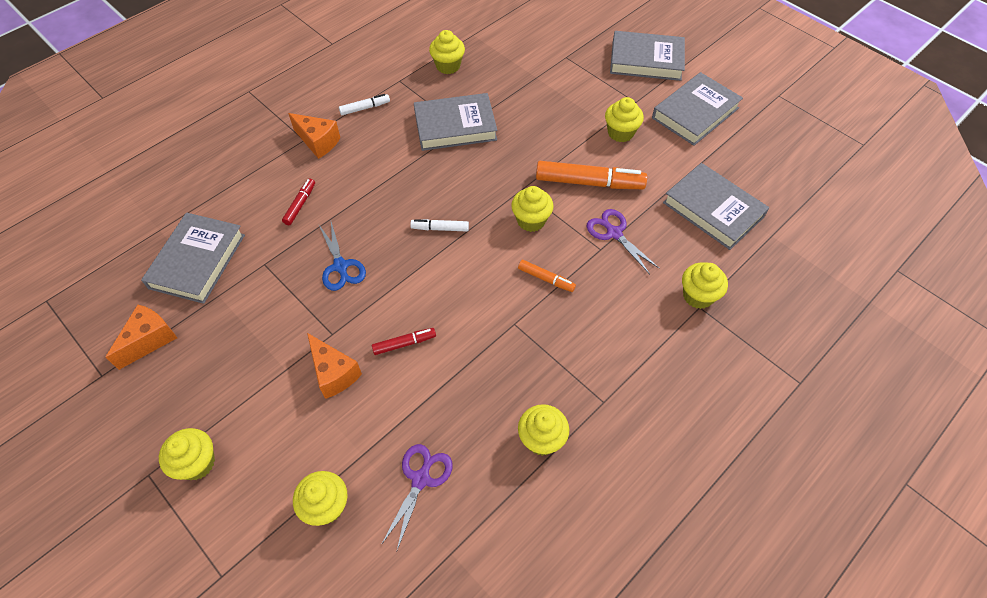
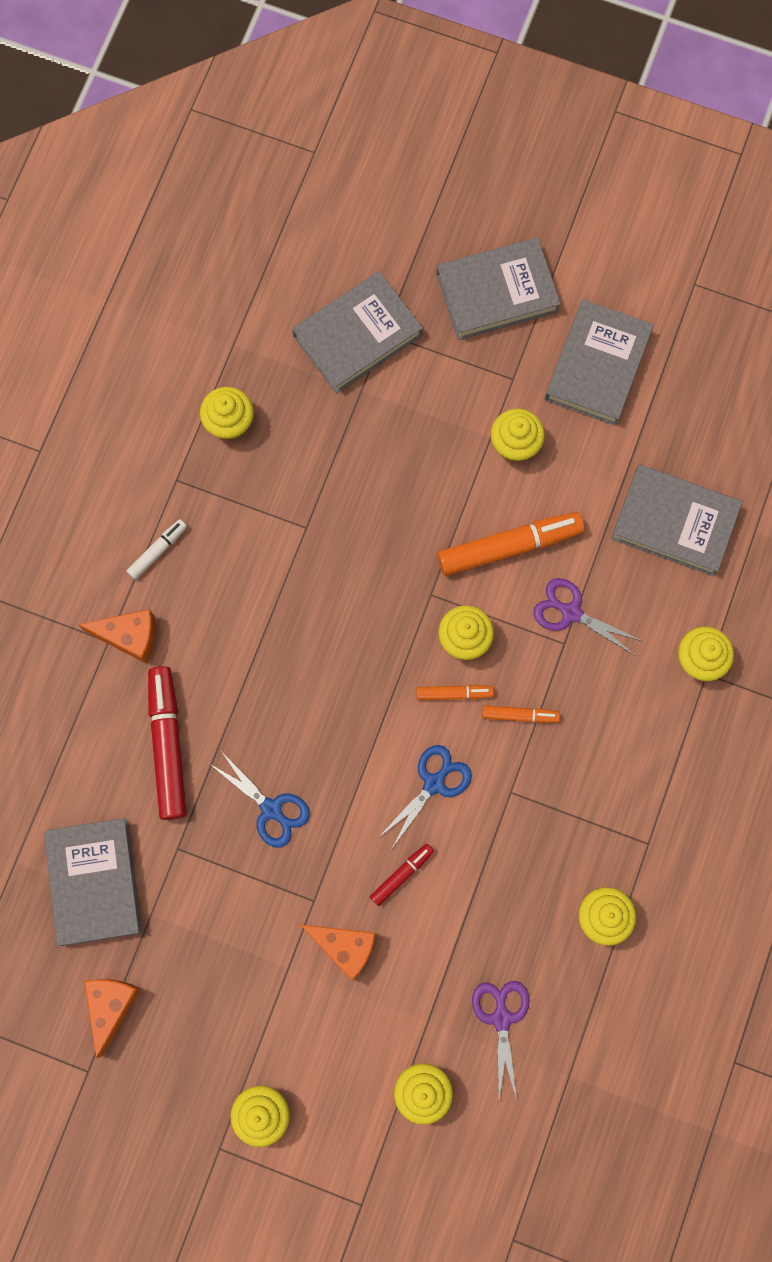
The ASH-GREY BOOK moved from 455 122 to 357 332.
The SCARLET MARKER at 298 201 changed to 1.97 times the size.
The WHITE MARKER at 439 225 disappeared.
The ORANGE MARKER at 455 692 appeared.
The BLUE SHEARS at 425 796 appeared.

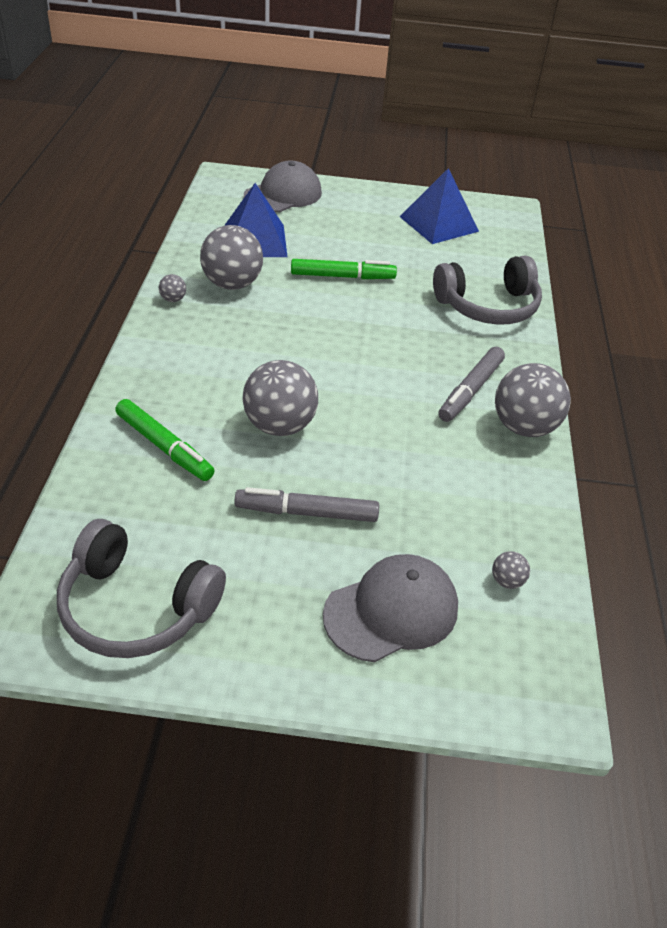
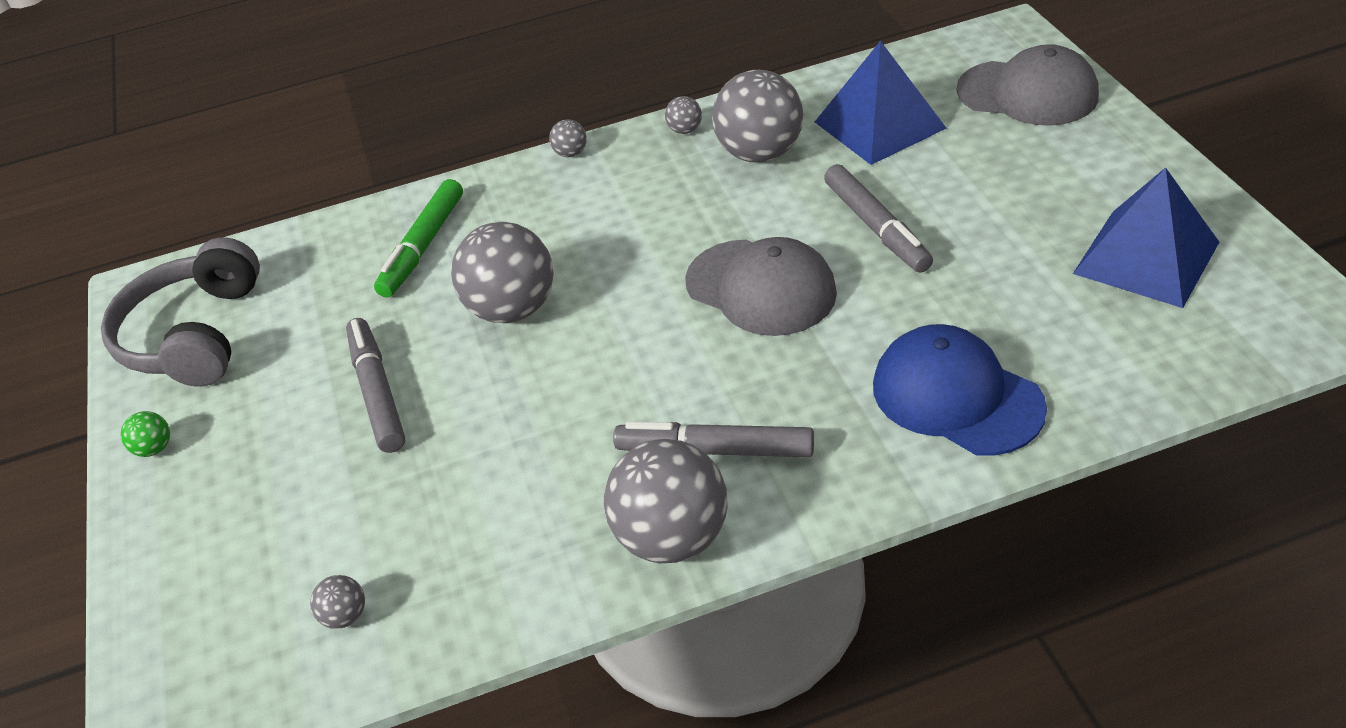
The ASH-GREY OVER-EAR HEADPHONES at 487 290 was replaced by the BLUE BASEBALL CAP at 960 390.
The LEAF-GREEN MARKER at 344 269 became the ASH-GREY MARKER at 878 218.
The ASH-GREY BASEBALL CAP moved from 390 608 to 761 286.
The ASH-GREY PLAY BALL at 568 138 appeared.
The LEAF-GREEN PLAY BALL at 145 434 appeared.

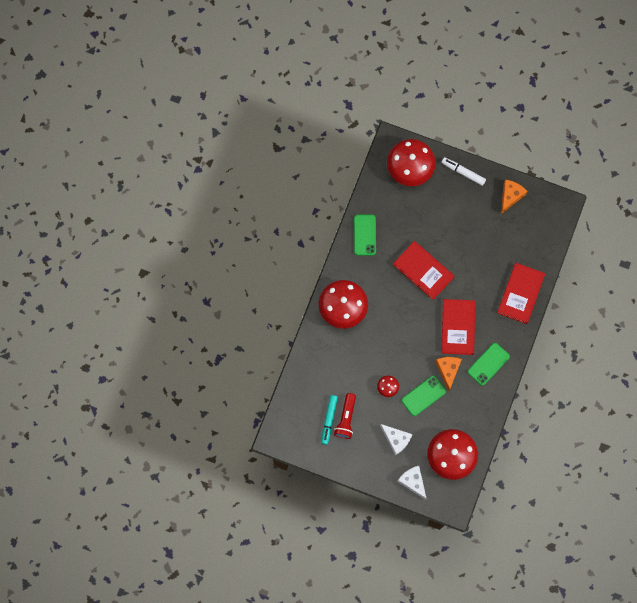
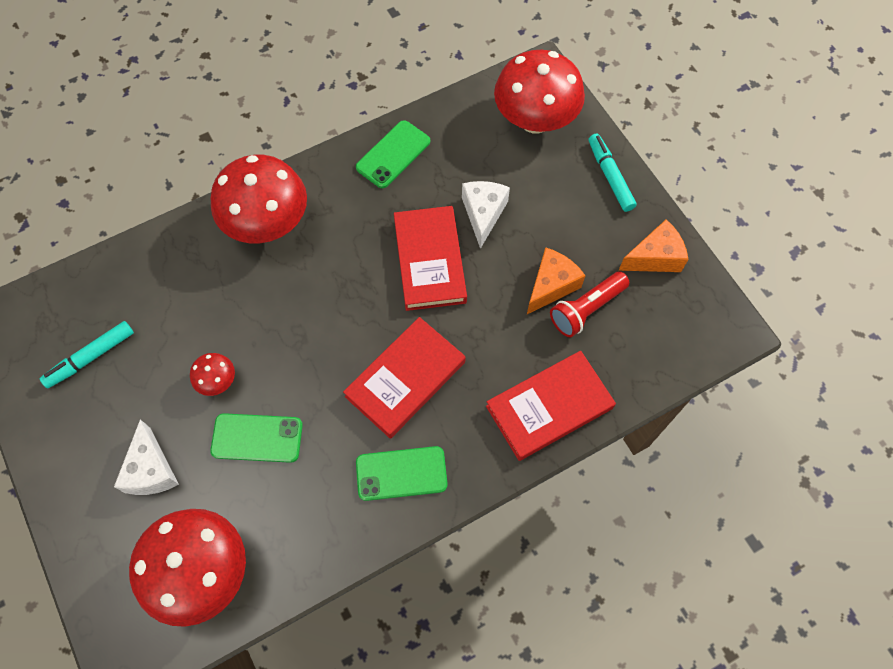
The WHITE MARKER at 463 171 became the TURQUOISE MARKER at 613 173.
The ORANGE CHEESE moved from 448 374 to 556 280.
The SCARLET POCKET TORCH moved from 345 416 to 590 304.
The WHITE CHEESE moved from 412 483 to 486 215.

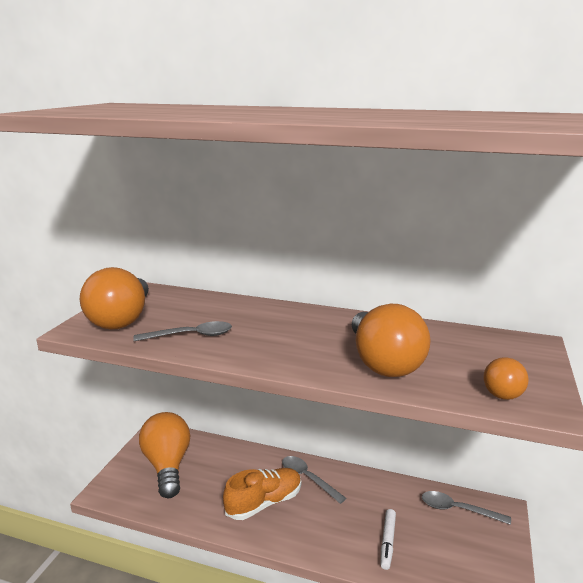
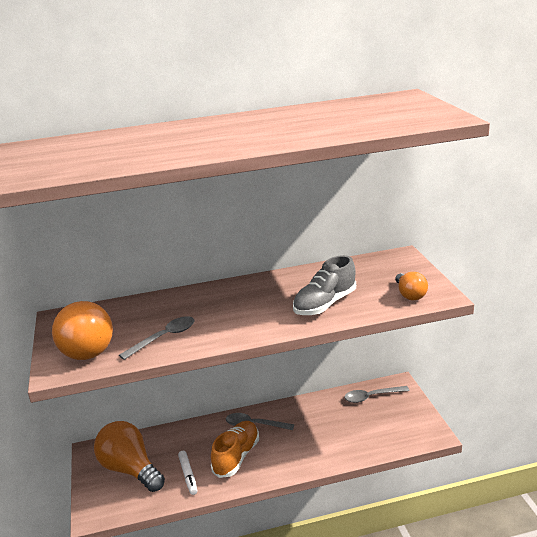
The ORANGE LIGHTBULB at 391 340 was replaced by the ASH-GREY LACE-UP SHOE at 324 285.
The WHITE MARKER moved from 388 539 to 187 473.

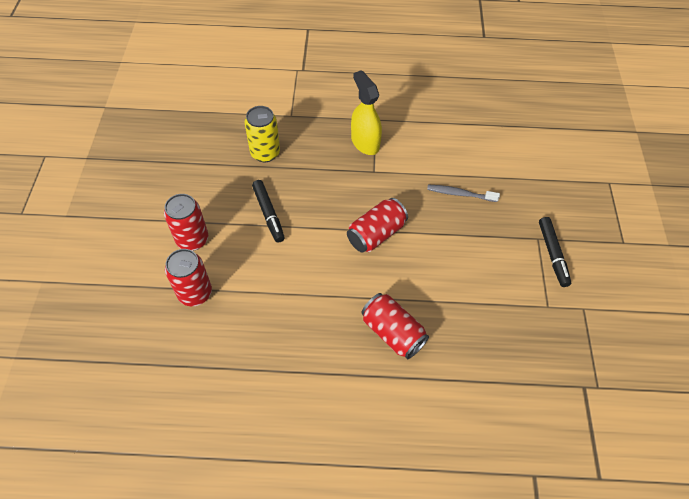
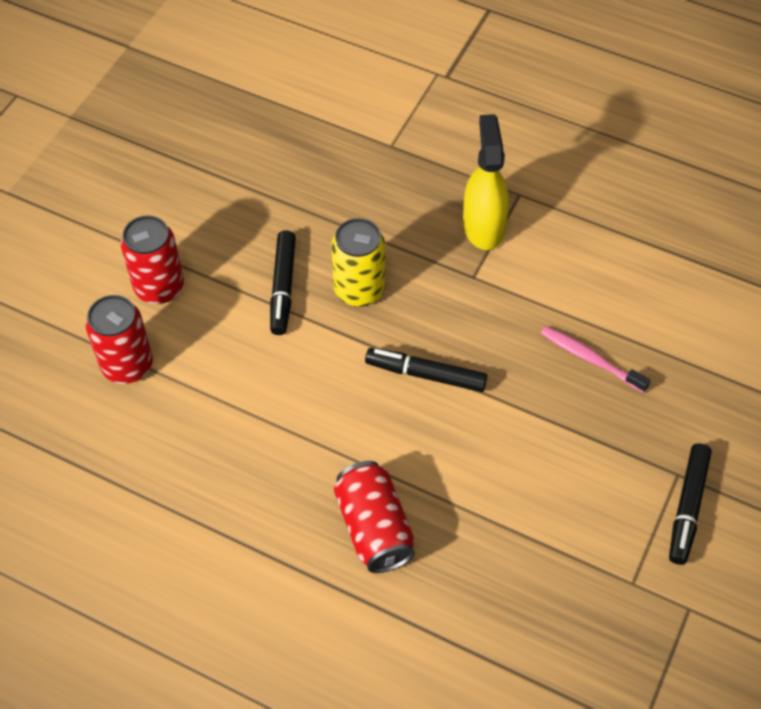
The GOLDEN CAN moved from 262 134 to 358 262.
The ASH-GREY TOOTH BRUSH at 463 193 became the ROSY TOOTH BRUSH at 596 359.
The SCARLET CAN at 377 225 was replaced by the BLACK MARKER at 426 370.

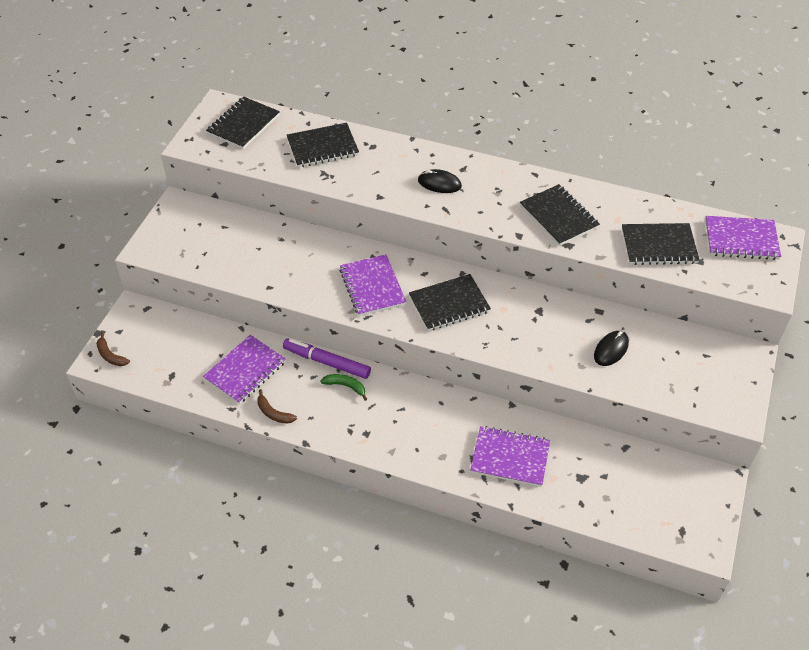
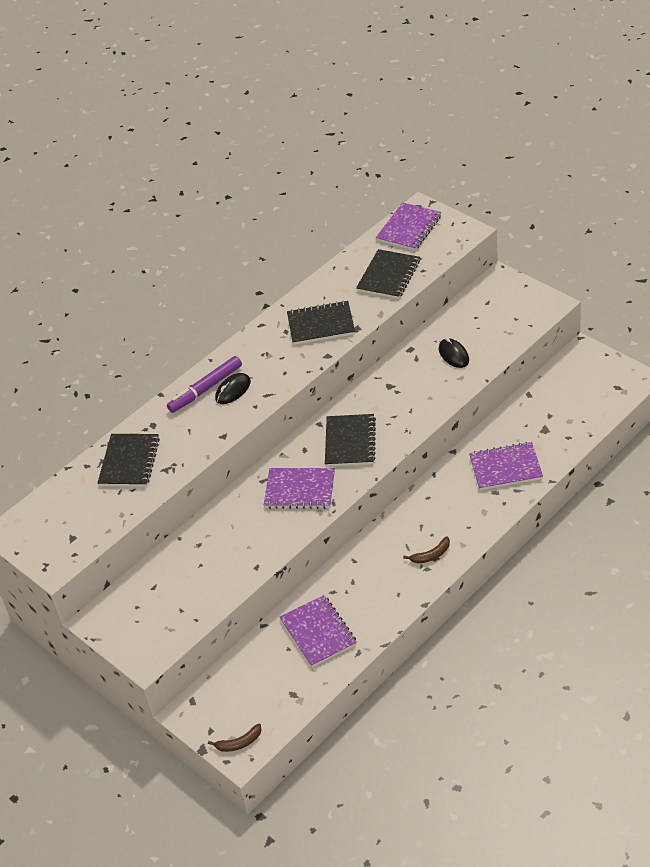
The BLACK NOTEPAD at 243 123 disappeared.
The VIOLET MARKER moved from 327 358 to 204 384.
The LEAF-GREEN TOY BANANA at 343 387 disappeared.
The DARK BROWN TOY BANANA moved from 277 406 to 426 549.
The VIOLET NOTEPAD at 510 456 turned 45 degrees clockwise.

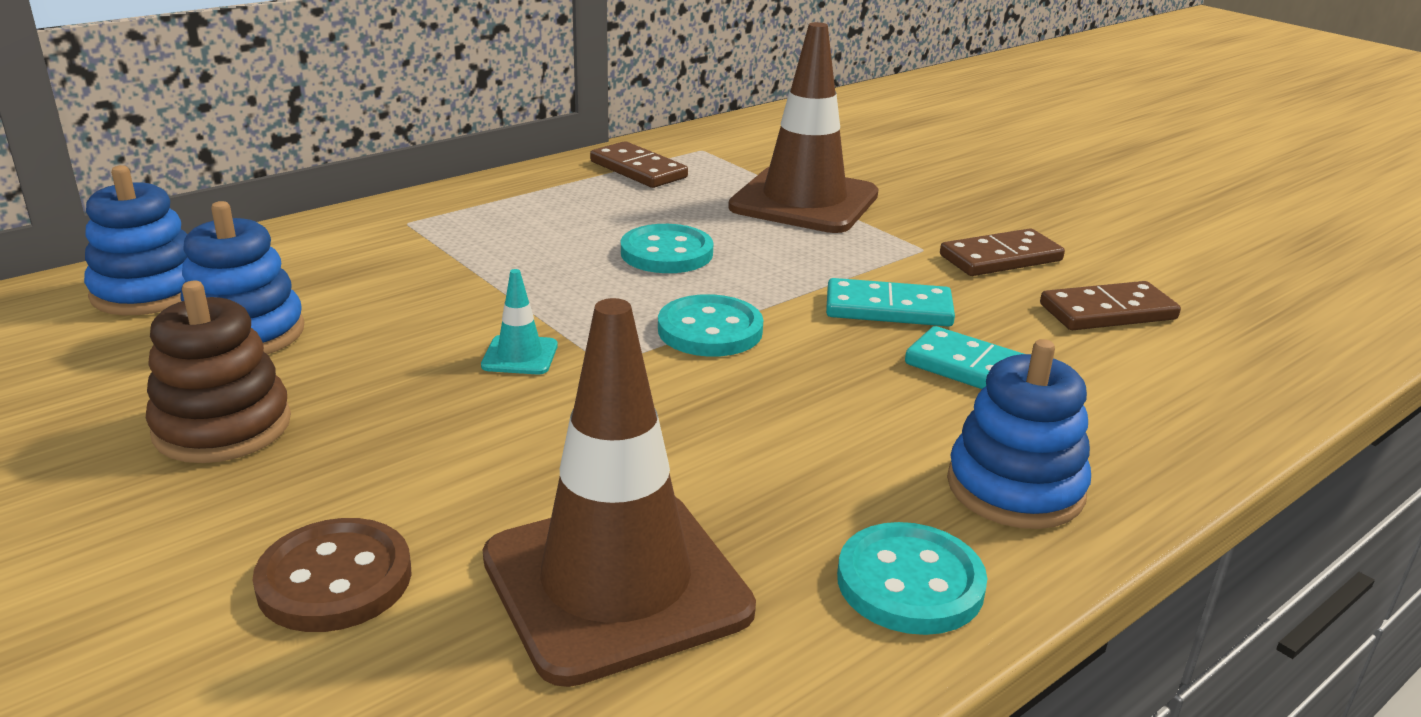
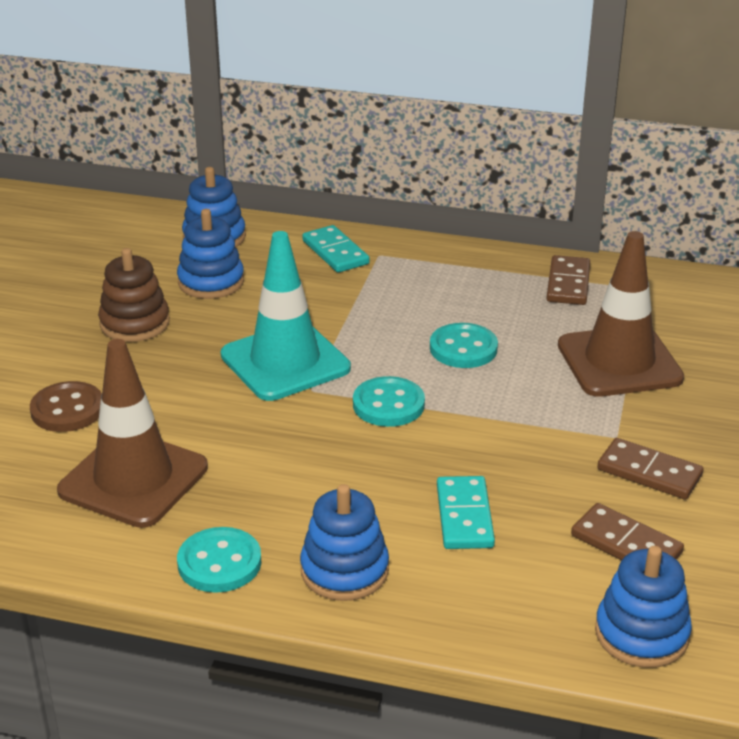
The TURQUOISE ROAD CONE at 519 321 changed to 2.48 times the size.
The TURQUOISE DOMINO PIECE moved from 890 302 to 336 249.
The BLUE STACKING RINGS at 643 607 appeared.

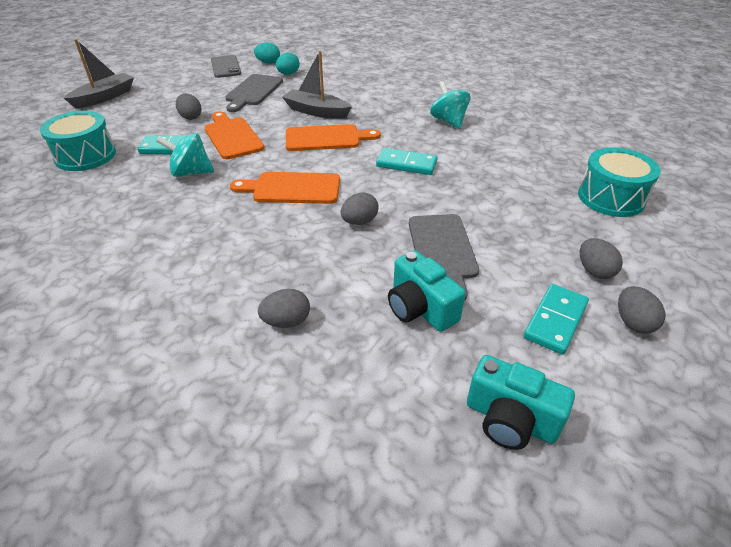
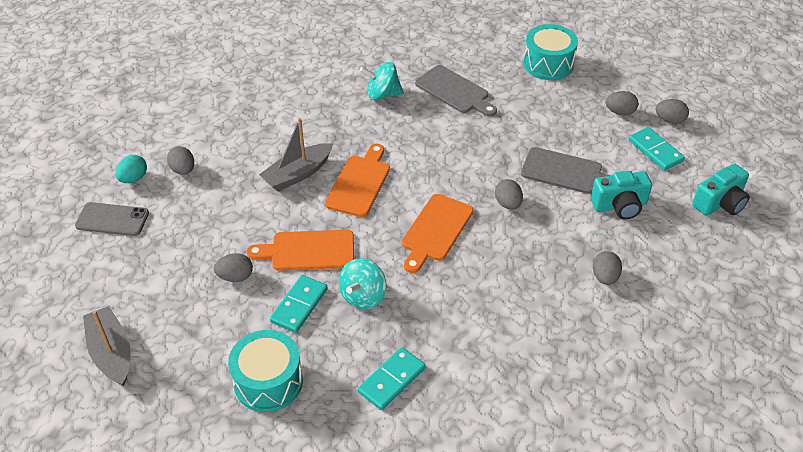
The TURQUOISE TOY EGG at 288 64 became the ASH-GREY TOY EGG at 180 160.
The ASH-GREY BREAD BOARD moved from 254 93 to 456 91.
The TURQUOISE DOMINO PIECE moved from 407 161 to 391 378.

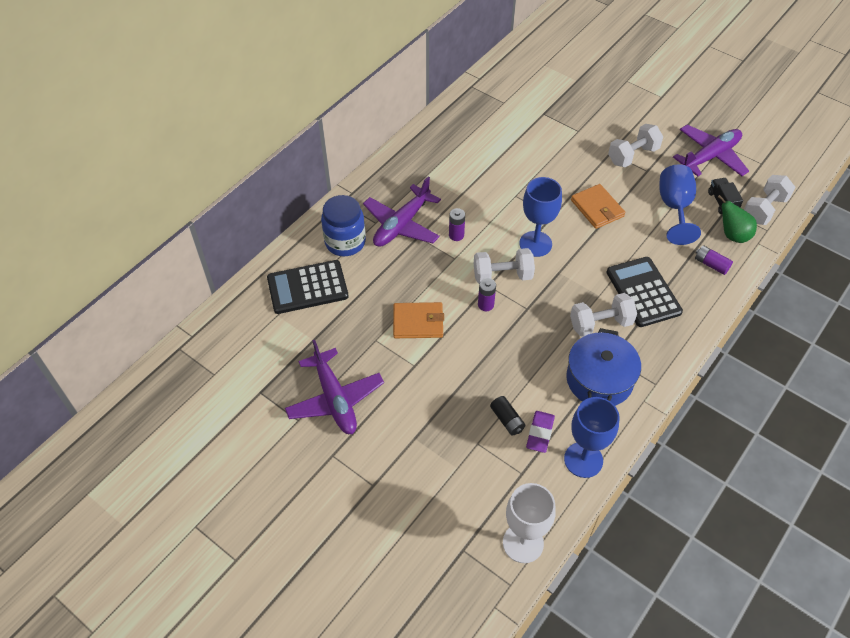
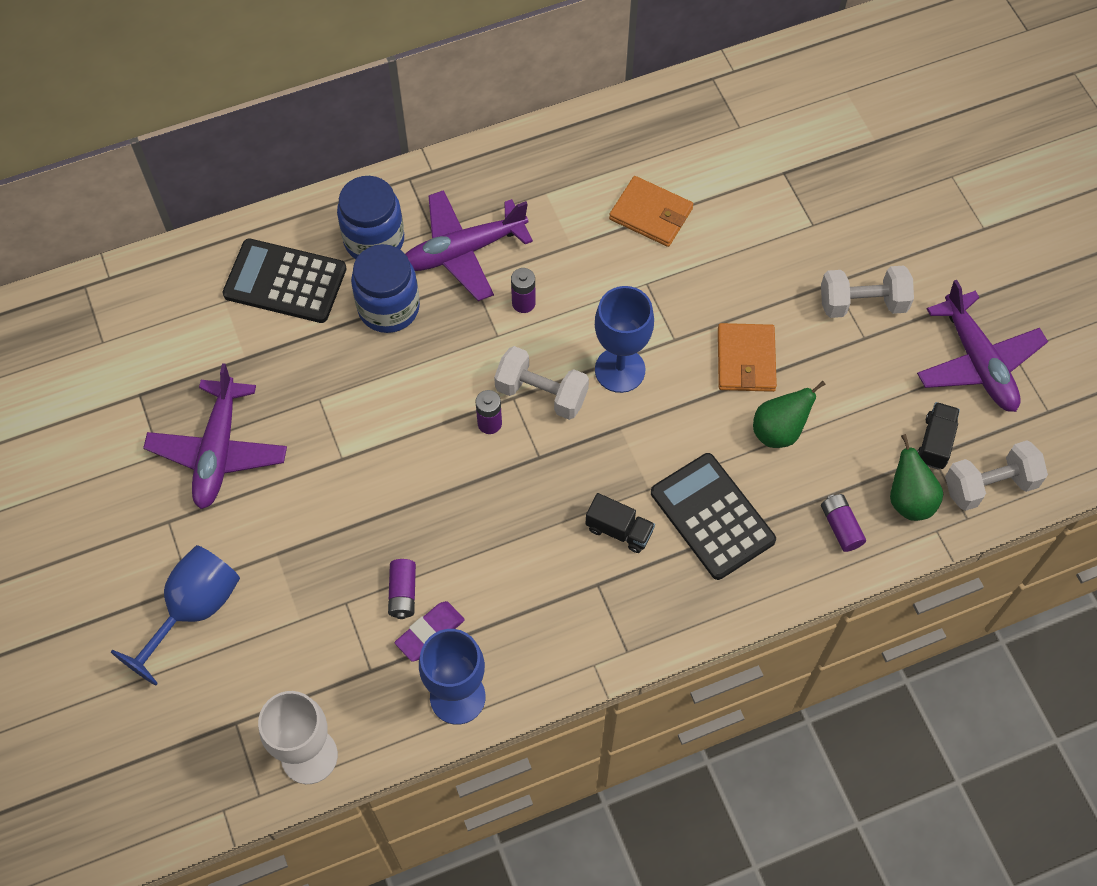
The VIOLET AEROPLANE at 711 151 turned 75 degrees clockwise.
The BLUE CHALICE moved from 680 204 to 175 615.
The BLACK POCKET CALCULATOR at 644 292 turned 45 degrees counterclockwise.
The WHITE DUMBBELL at 603 315 was replaced by the BLACK LORRY at 620 523.
The ORANGE WALLET moved from 418 320 to 651 211.
The BLUE POT at 603 367 disappeared.
The BLACK BATTERY at 507 416 became the VIOLET BATTERY at 402 589.
The BLUE JAM JAR at 385 288 appeared.
The LEAF-GREEN PEAR at 789 414 appeared.

